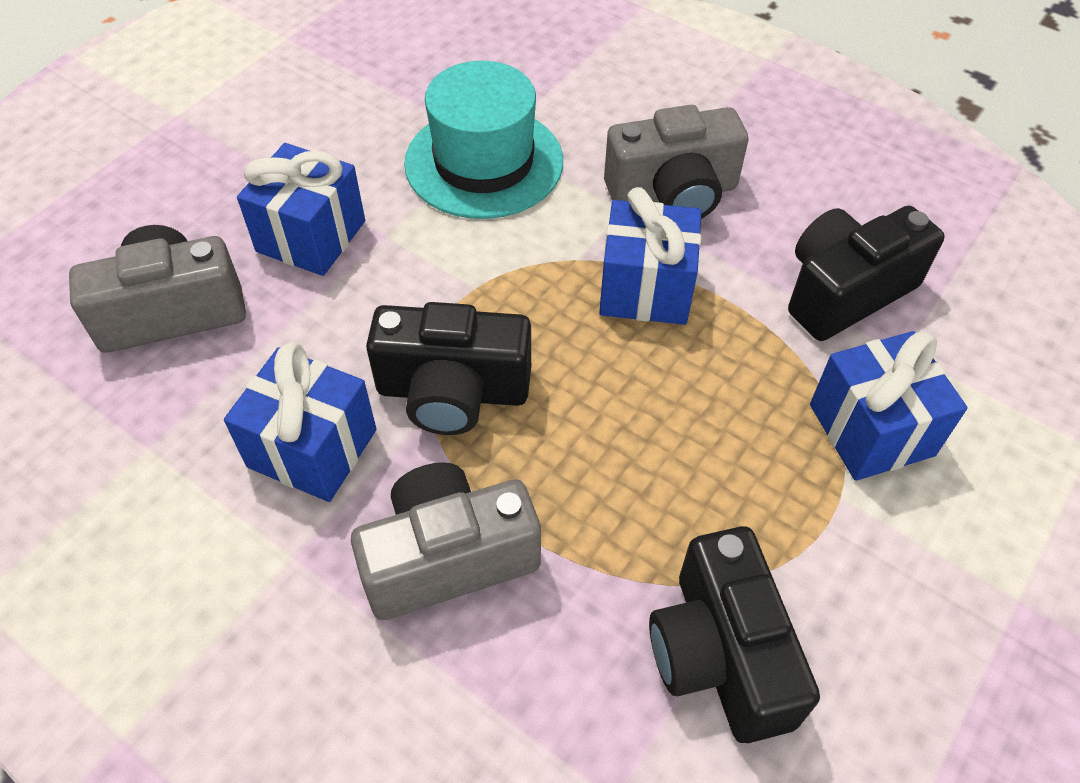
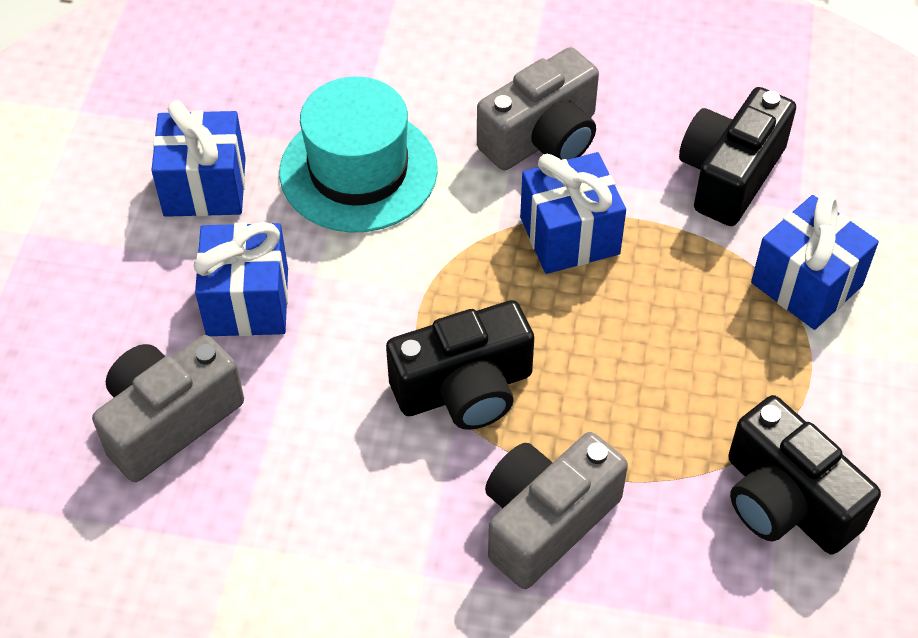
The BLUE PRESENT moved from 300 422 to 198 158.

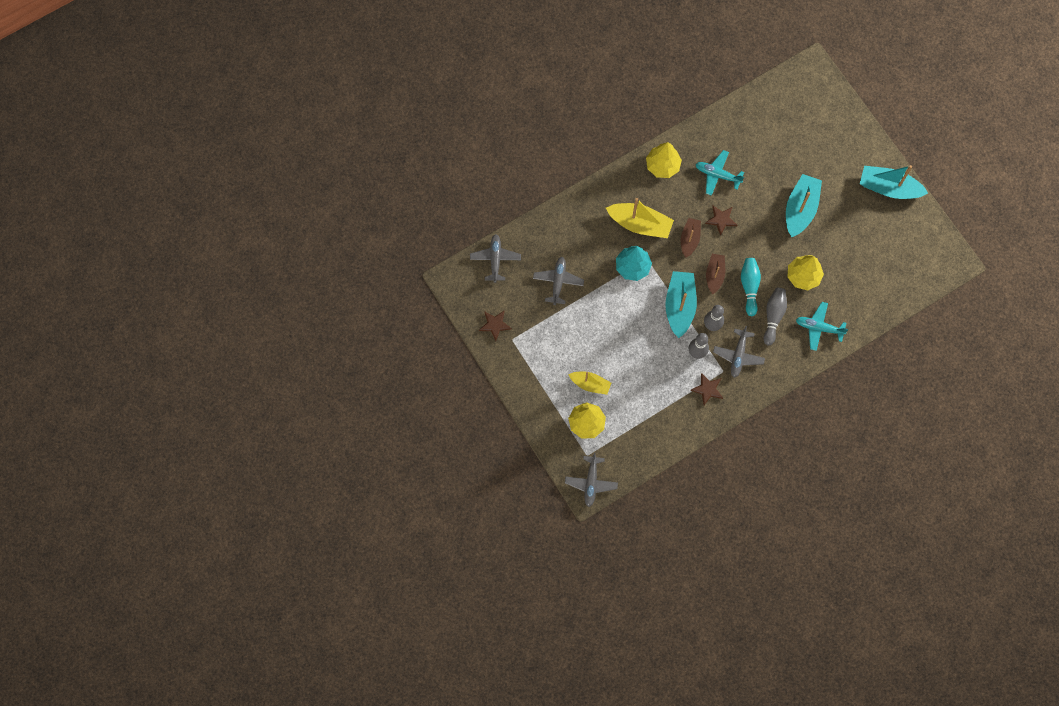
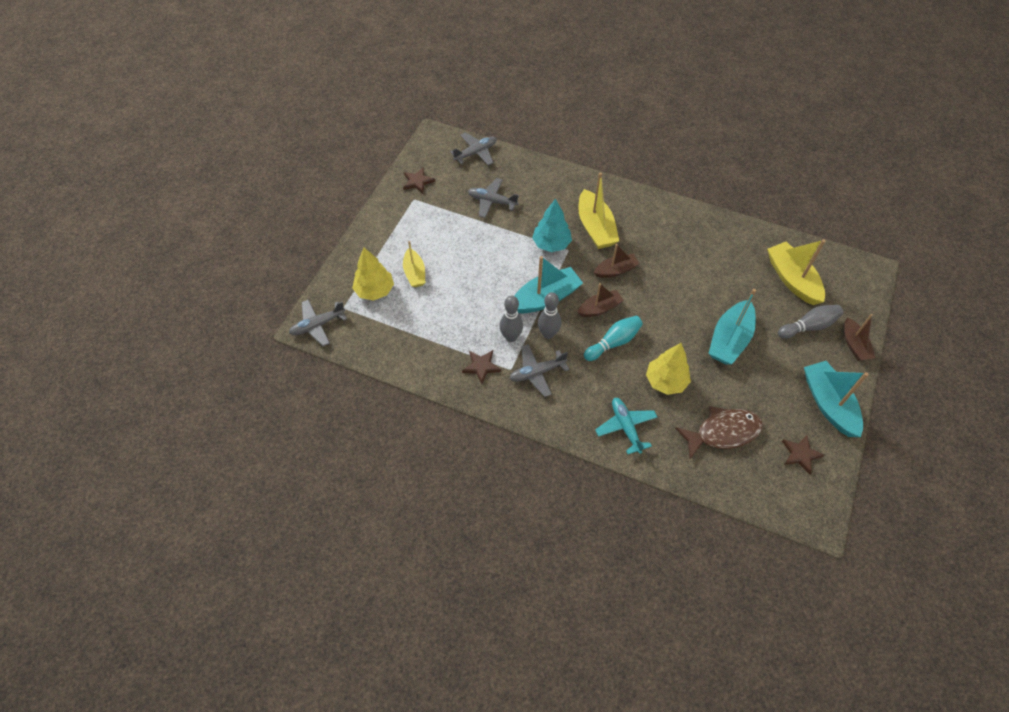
The GOLDEN TOY TREE at 664 160 disappeared.
The TURQUOISE AEROPLANE at 720 173 disappeared.
The TURQUOISE BOAT at 804 205 turned 135 degrees clockwise.
The DARK BROWN STAR moved from 721 221 to 803 454.
The ASH-GREY AEROPLANE at 558 281 turned 135 degrees counterclockwise.
The ASH-GREY BOWLING PIN moved from 775 316 to 810 322.
The GOLDEN BOAT at 796 272 appeared.
The DARK BROWN BOAT at 860 337 appeared.
The DARK BROWN FISH FIGURE at 719 432 appeared.

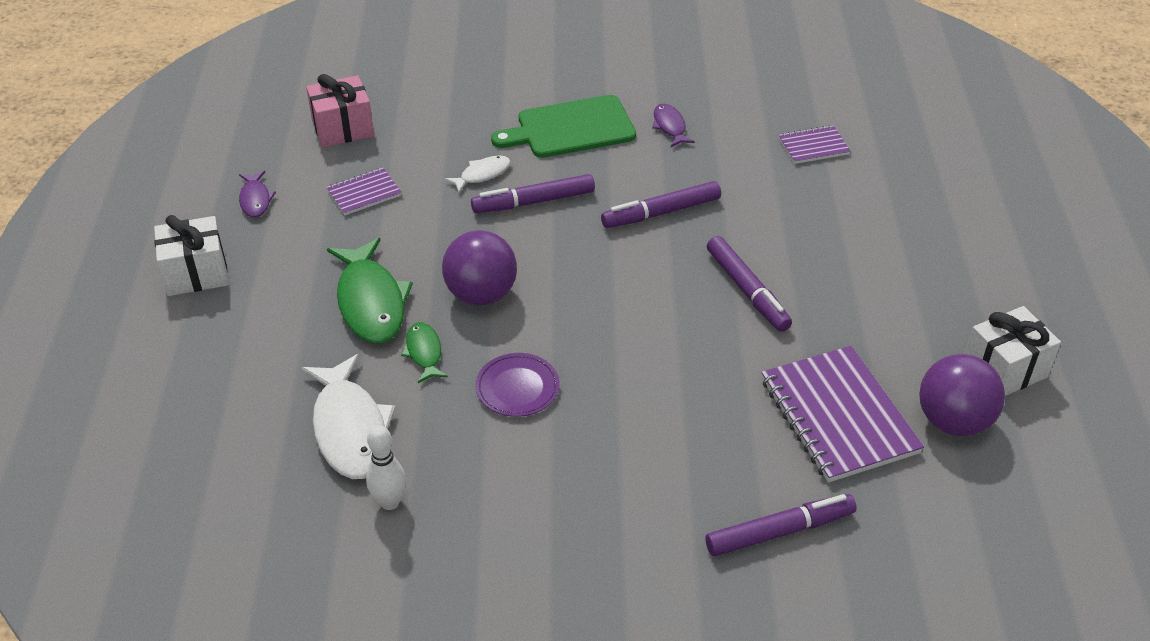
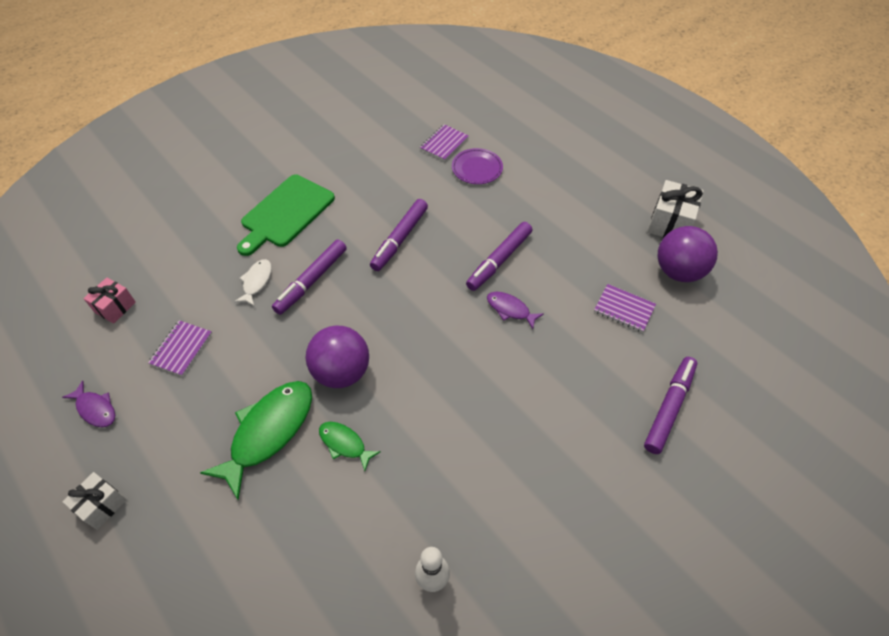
The ROSY PRESENT at 340 110 changed to 0.65 times the size.
The VIOLET FISH FIGURE moved from 673 125 to 515 310.
The WHITE PRESENT at 191 255 changed to 0.65 times the size.
The VIOLET MARKER at 749 284 turned 105 degrees clockwise.
The LEAF-GREEN FISH FIGURE at 370 290 turned 90 degrees counterclockwise.
The VIOLET NOTEPAD at 842 414 changed to 0.51 times the size.
The VIOLET PLATE moved from 517 385 to 477 166.
The WHITE FISH FIGURE at 348 416 disappeared.

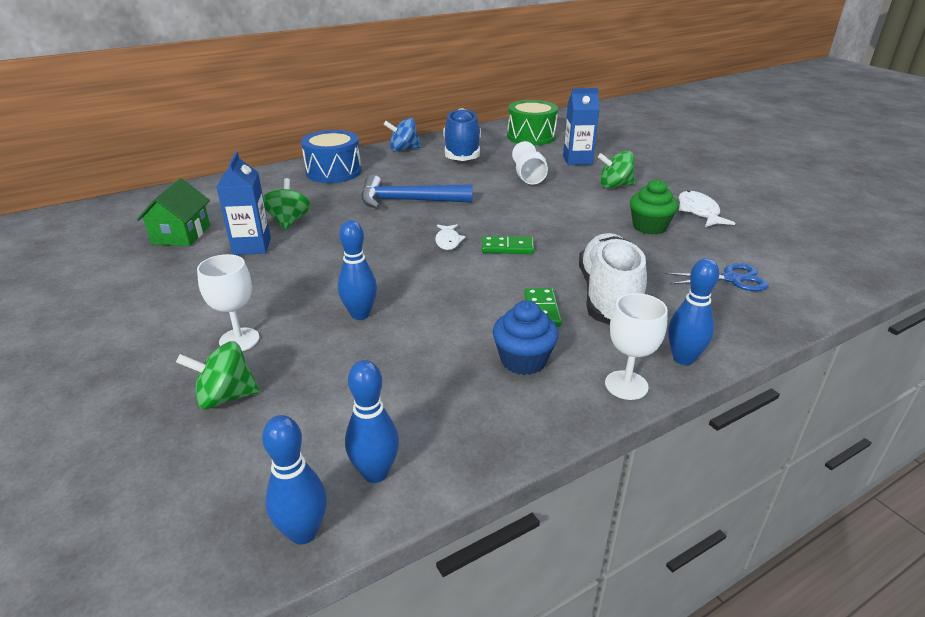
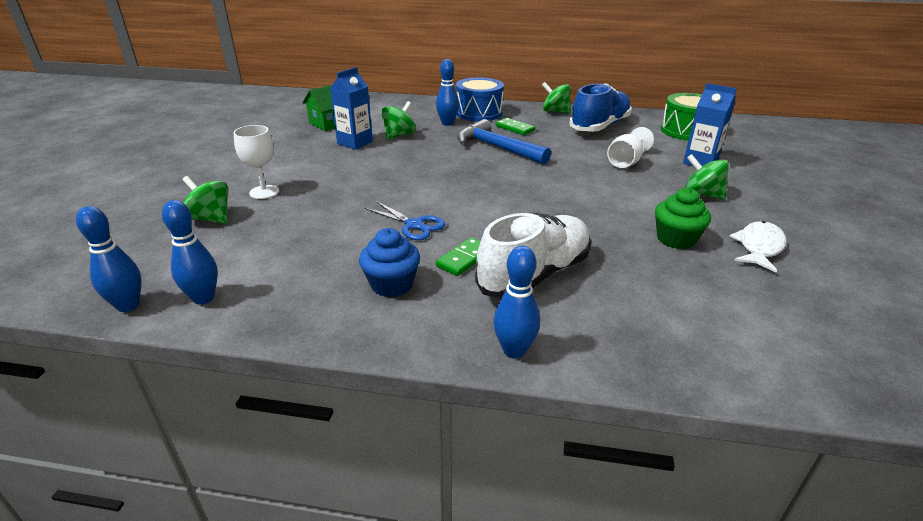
The BLUE SPINNING TOP at 402 135 became the LEAF-GREEN SPINNING TOP at 556 98.
The BLUE BOWLING PIN moved from 357 270 to 447 92.
The WHITE FISH FIGURE at 450 237 disappeared.
The LEAF-GREEN DOMINO PIECE moved from 508 245 to 515 126.
The BLUE SHEARS moved from 717 277 to 405 220.
The WHITE CHALICE at 636 346 disappeared.

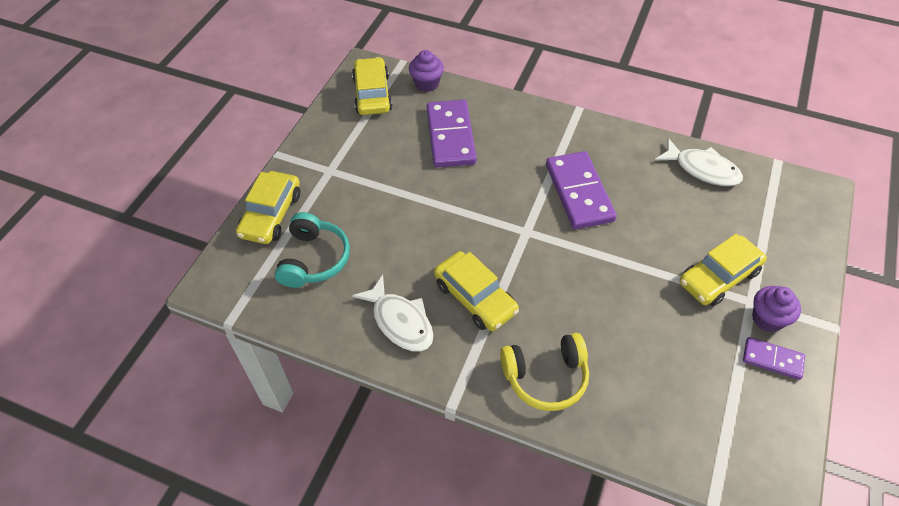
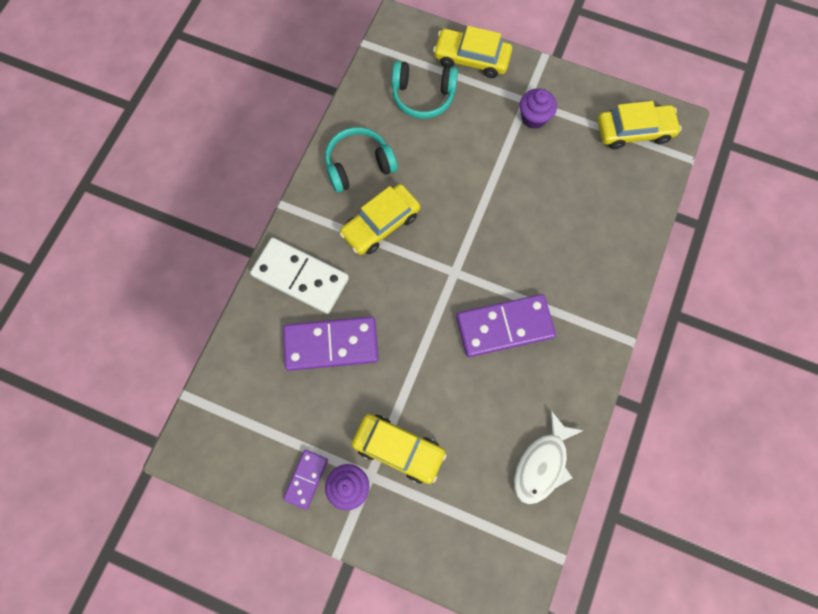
The VIOLET MUFFIN moved from 426 71 to 538 109.
The VIOLET DOMINO PIECE moved from 452 134 to 331 344.
The GOLDEN TOY CAR at 723 270 turned 150 degrees clockwise.
The WHITE FISH FIGURE at 393 313 was replaced by the TURQUOISE OVER-EAR HEADPHONES at 361 160.
The GOLDEN OVER-EAR HEADPHONES at 544 372 was replaced by the WHITE DOMINO PIECE at 299 275.

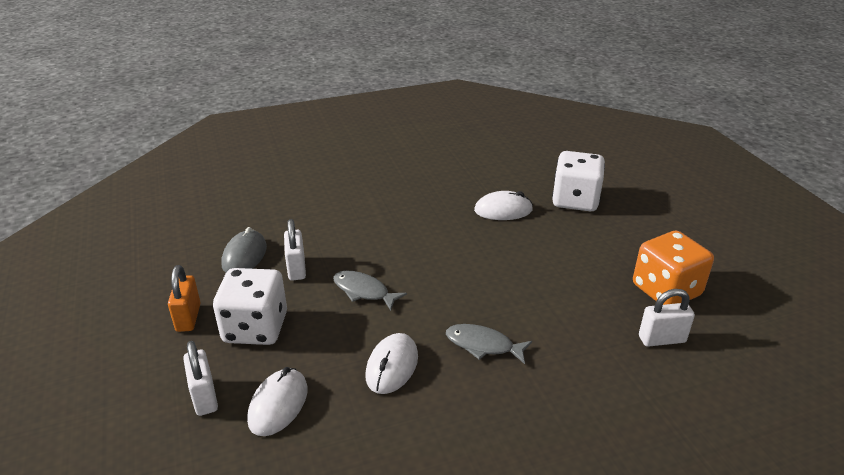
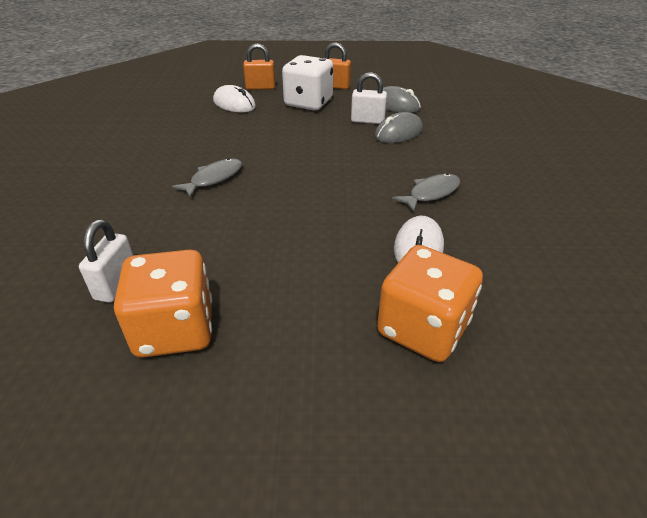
The WHITE DIE at 578 181 became the ORANGE DIE at 430 303.
The ASH-GREY FISH FIGURE moved from 370 291 to 426 192.
The WHITE MOUSE at 391 363 disappeared.
The WHITE LOCK at 200 378 became the ORANGE LOCK at 259 66.
The ASH-GREY MOUSE at 398 127 appeared.

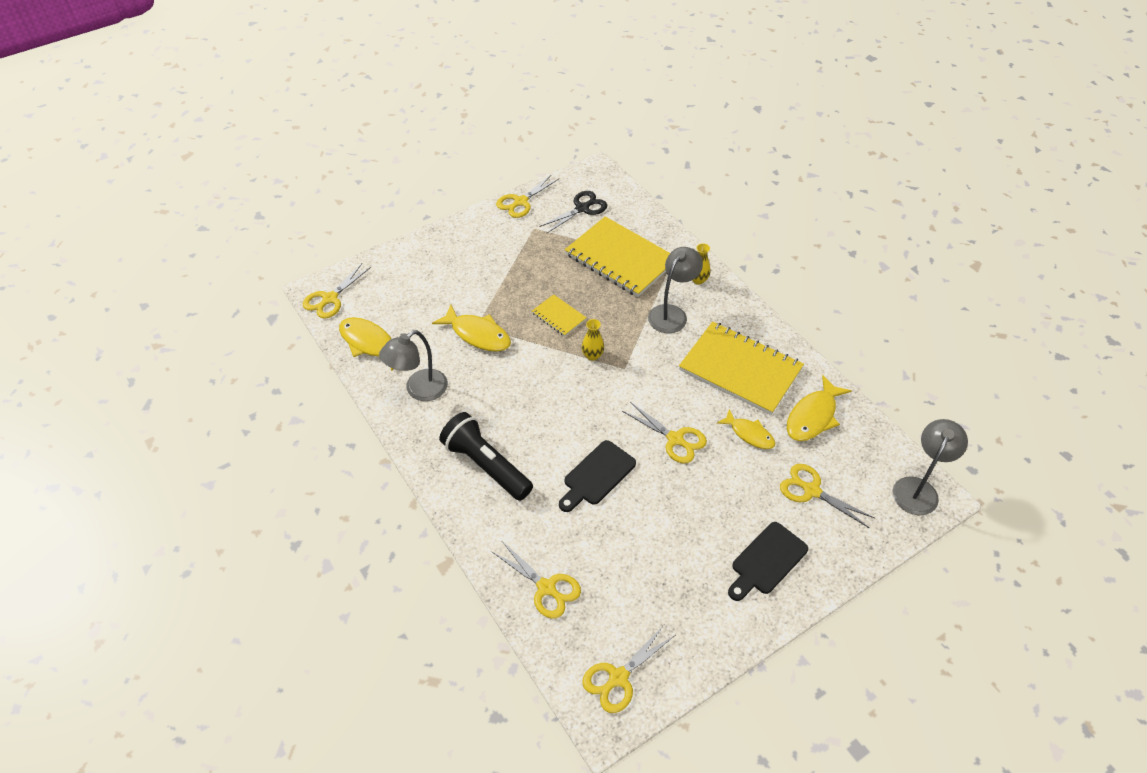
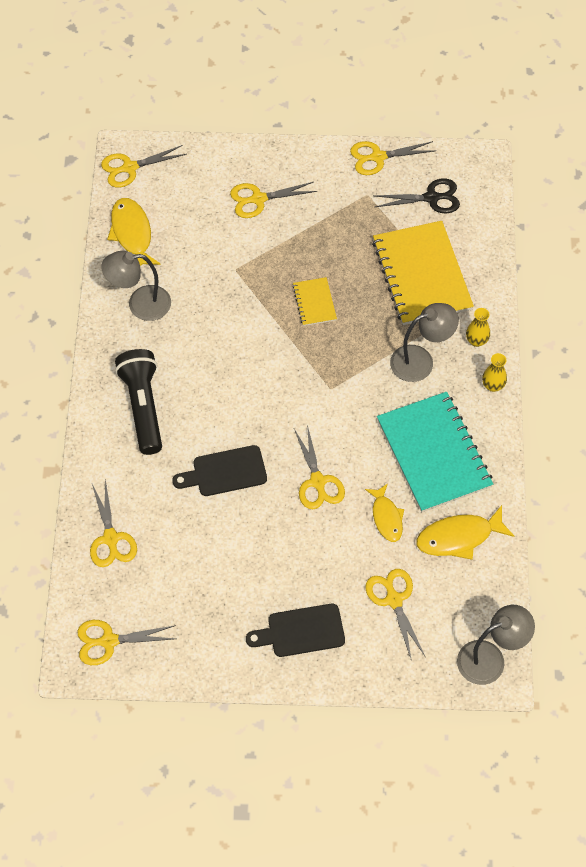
The GOLDEN FISH FIGURE at 471 328 disappeared.
The GOLDEN FLOWER VASE moved from 593 340 to 494 372.
The GOLDEN NOTEPAD at 741 368 became the TURQUOISE NOTEPAD at 435 452.
The GOLDEN SHEARS at 273 200 appeared.

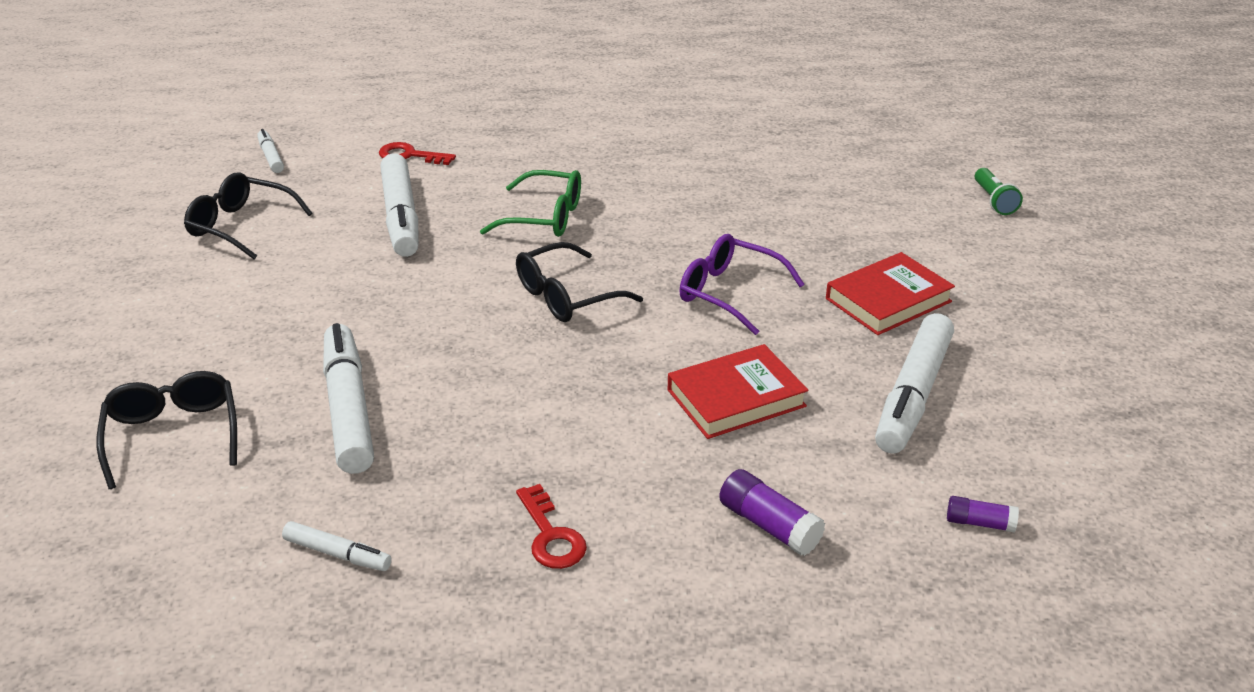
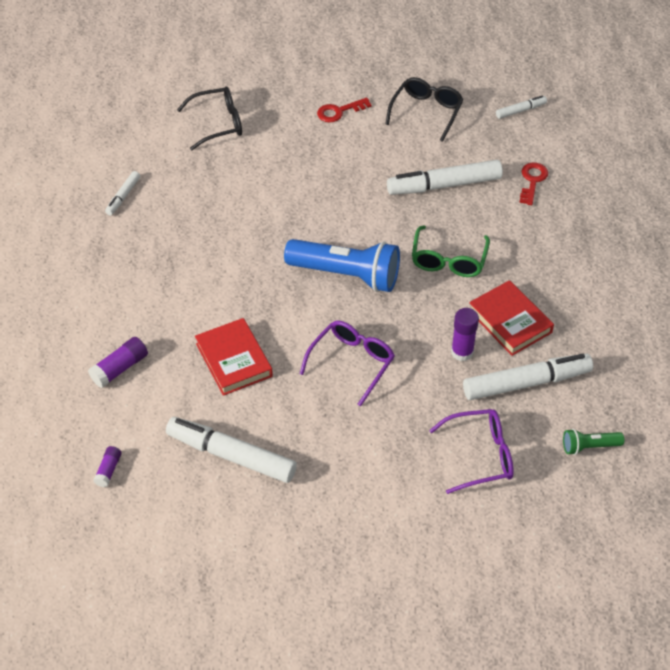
The LEAF-GREEN POCKET TORCH moved from 999 191 to 593 442.
The BLACK SPECTACLES at 579 282 was replaced by the BLUE POCKET TORCH at 342 265.
The SCARLET BOOK moved from 890 293 to 511 318.
The WHITE MARKER moved from 348 398 to 528 376.
The SCARLET LATCHKEY moved from 551 526 to 344 110.
The VIOLET STICK OF GLUE at 465 334 appeared.
The VIOLET SPECTACLES at 471 451 appeared.

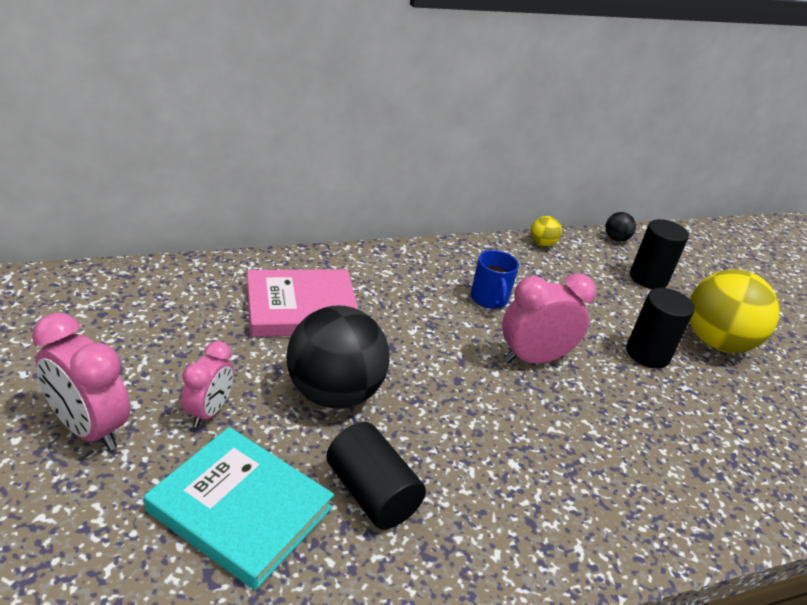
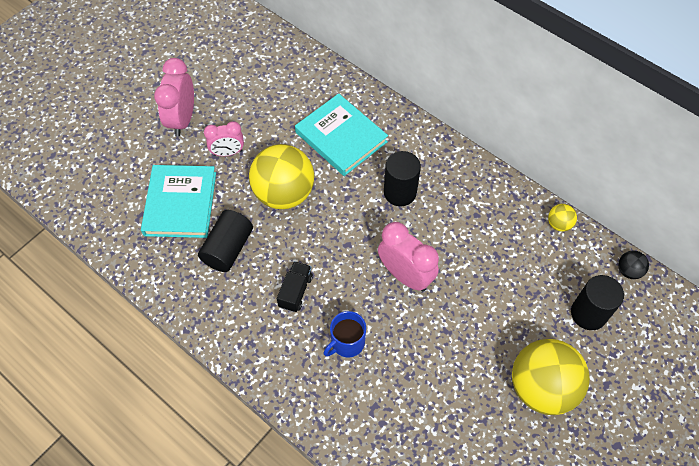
The BLUE COFFEE MUG moved from 495 279 to 345 334.
The ROSY BOOK at 302 303 became the TURQUOISE BOOK at 341 134.
The BLACK SOLID CYLINDER moved from 660 328 to 402 178.
The BLACK PLAY BALL at 337 357 became the GOLDEN PLAY BALL at 281 176.
The BLACK LORRY at 295 286 appeared.

